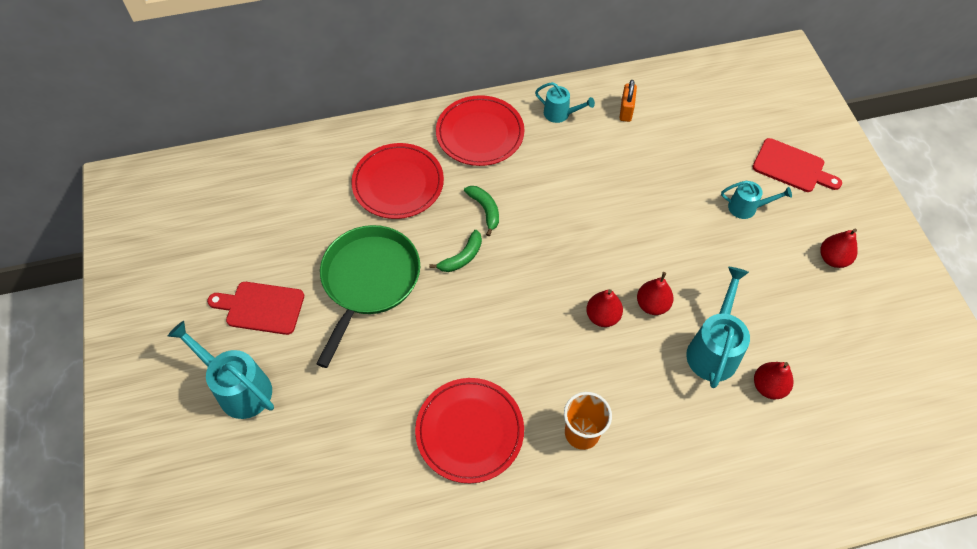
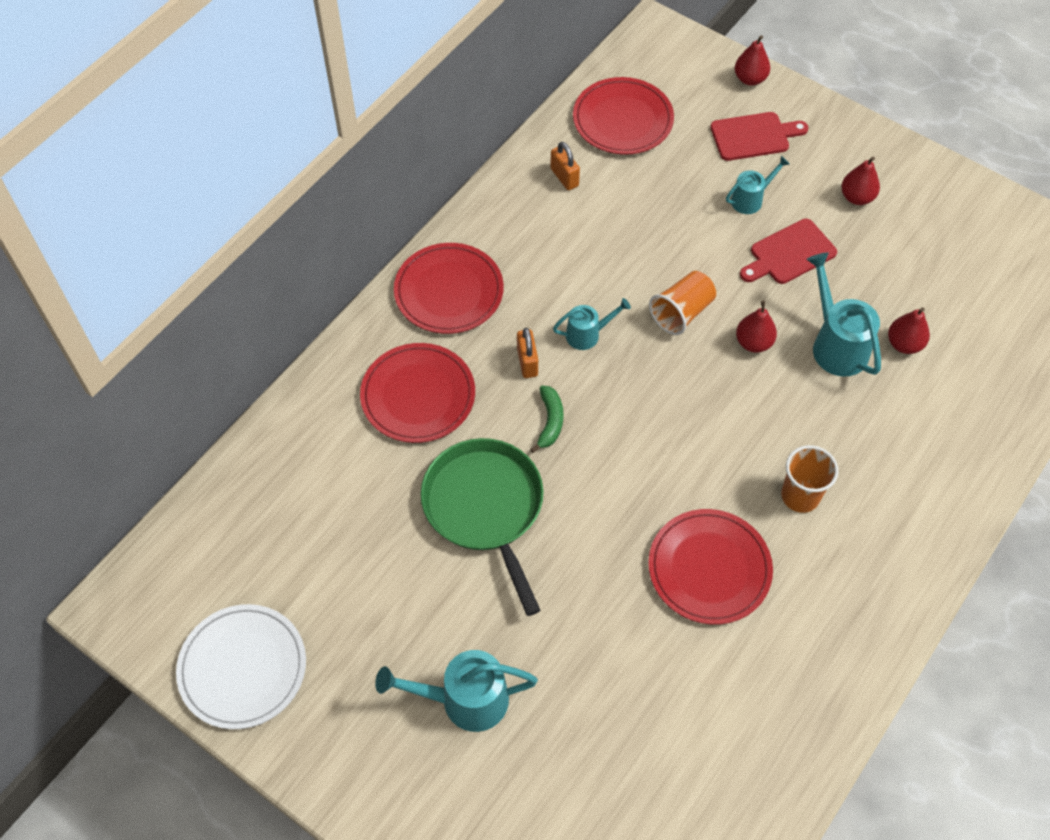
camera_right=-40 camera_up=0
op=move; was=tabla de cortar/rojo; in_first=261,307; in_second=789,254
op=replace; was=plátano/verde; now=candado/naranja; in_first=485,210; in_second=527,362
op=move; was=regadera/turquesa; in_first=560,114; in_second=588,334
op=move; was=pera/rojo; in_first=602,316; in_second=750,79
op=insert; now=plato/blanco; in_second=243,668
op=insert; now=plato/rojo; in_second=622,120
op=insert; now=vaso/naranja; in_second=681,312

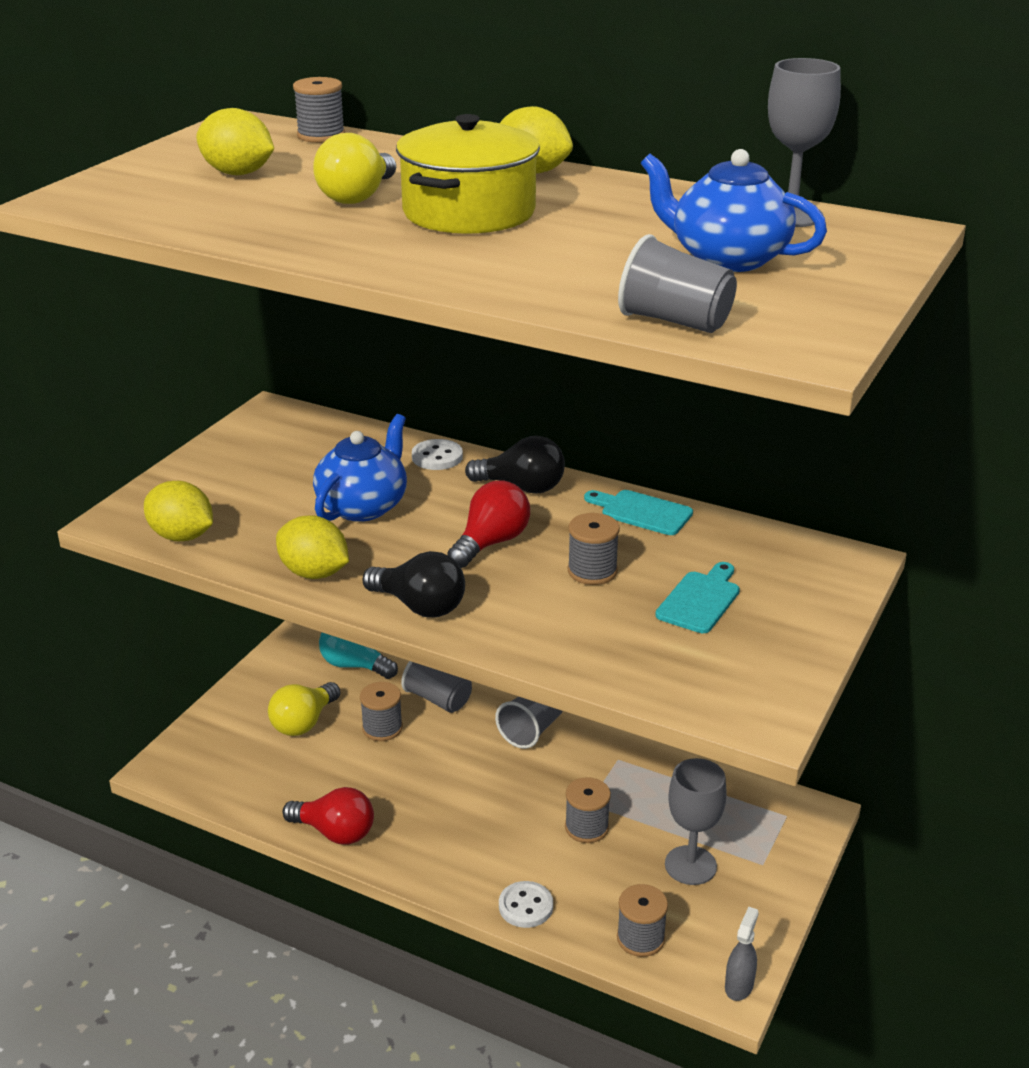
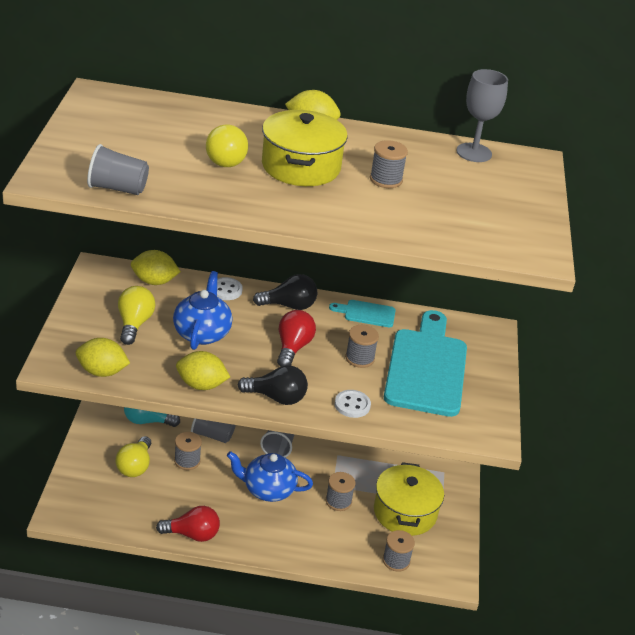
camera_right=-25 camera_up=5
op=move; was=limón/amarillo; in_first=238,173; in_second=154,281
op=move; was=carrete/gris; in_first=321,135; in_second=386,180
op=move; was=botón/blanco; in_first=525,906; in_second=352,405
op=move; was=vaso/gris; in_first=675,321; in_second=117,188
op=move; was=tetera/azul; in_first=727,258; in_second=268,490
op=resize; was=tabla de cortar/turquesa; in_first=700,600; in_second=426,368; ratio=2.24
op=replace; was=copa/gris; now=olla/amarillo; in_first=690,865; in_second=405,512
op=delete; was=pulverizador/gris; in_first=739,986
op=insert; now=bombilla/amarillo; in_second=134,324

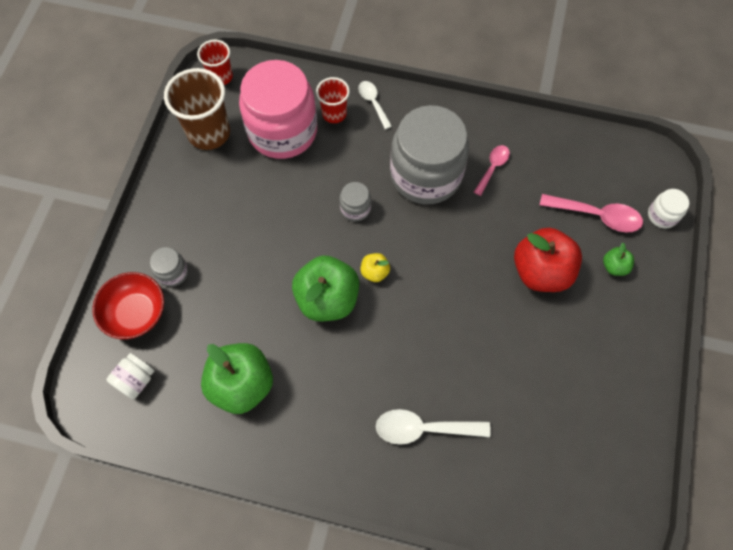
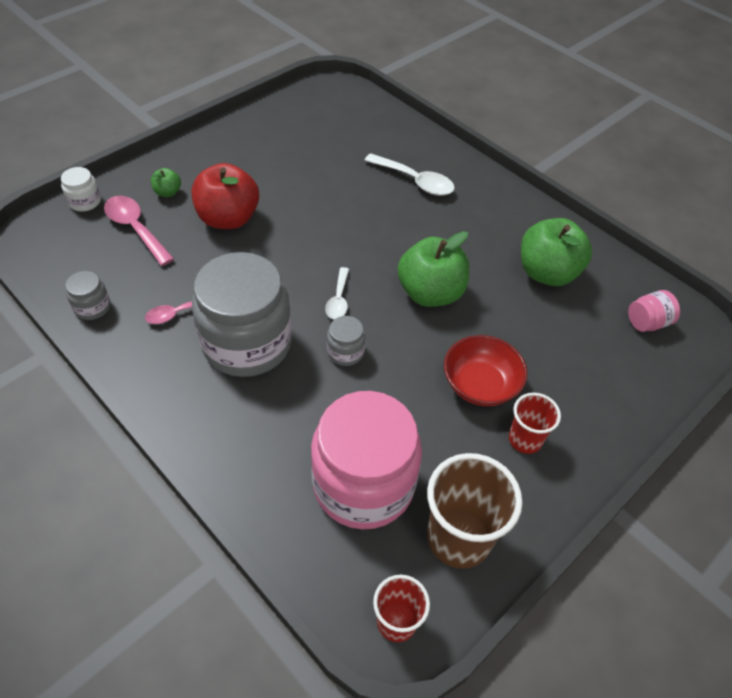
camera_right=-150 camera_up=-15
op=move; was=cuenco/rojo; in_first=136,313; in_second=480,385
op=recolor; was=tarro/blanco; now=tarro/rosa; in_first=136,380; in_second=647,322
op=move; was=tarro/gris; in_first=172,272; in_second=92,307
op=move; was=vaso/rojo; in_first=334,114; in_second=525,439
op=move; was=cuchara/blanco; in_first=373,103; in_second=338,300
op=delete; was=manzana/amarillo; in_first=374,272

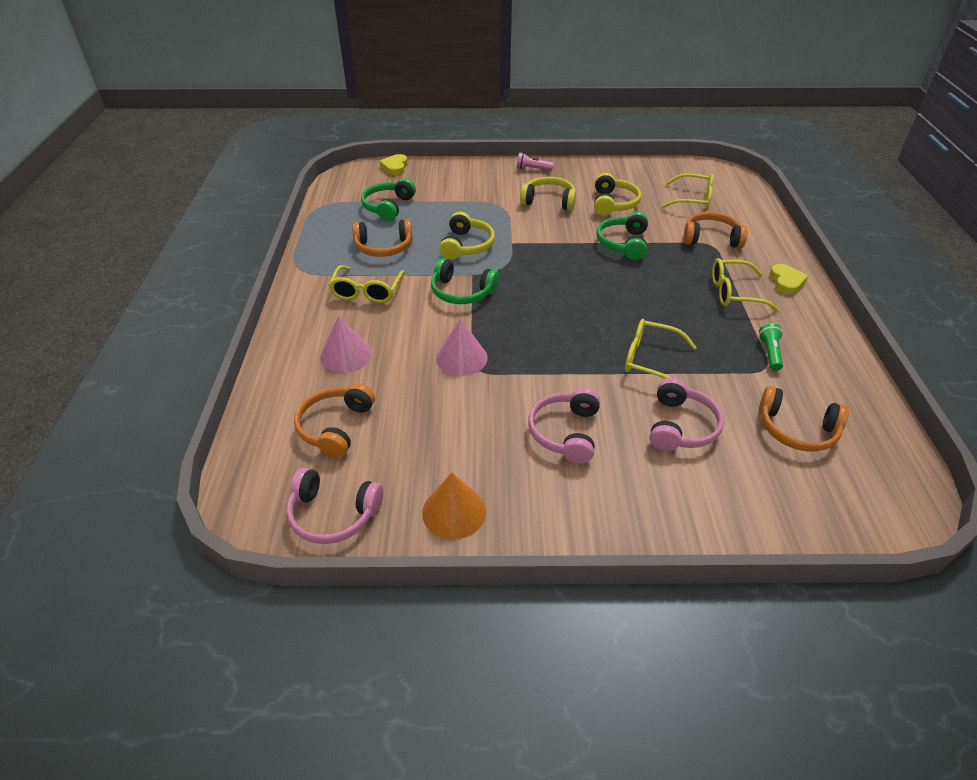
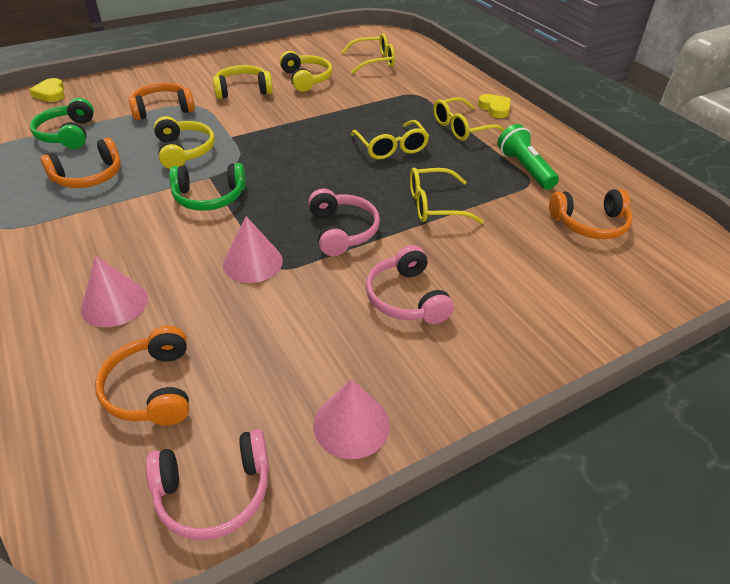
camera_right=-30 camera_up=0
op=move; was=gafas/amarillo; in_first=367,292; in_second=391,148
op=recolor; was=cono/naranja; now=cono/rosa; in_first=454,511; in_second=351,424
op=delete; was=lámpara de mano/rosa; in_first=532,169
op=delete; was=auriculares/verde; in_first=623,243
op=move; was=auriculares/rosa; in_first=680,426; in_second=342,231
op=move; was=auriculares/naranja; in_first=711,238; in_second=163,109
op=resize; was=lámpara de mano/verde; in_first=769,353; in_second=524,168; ratio=1.59

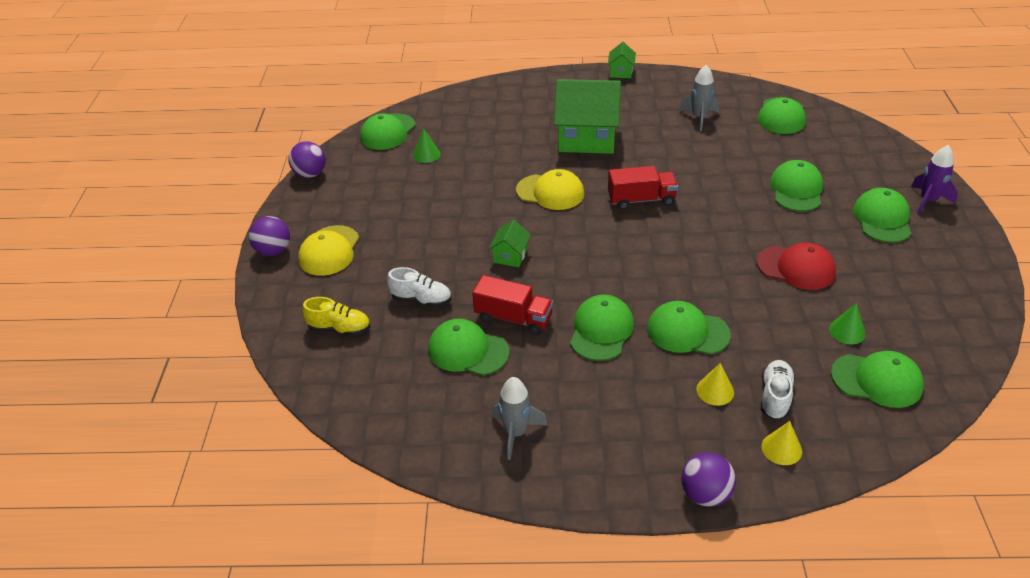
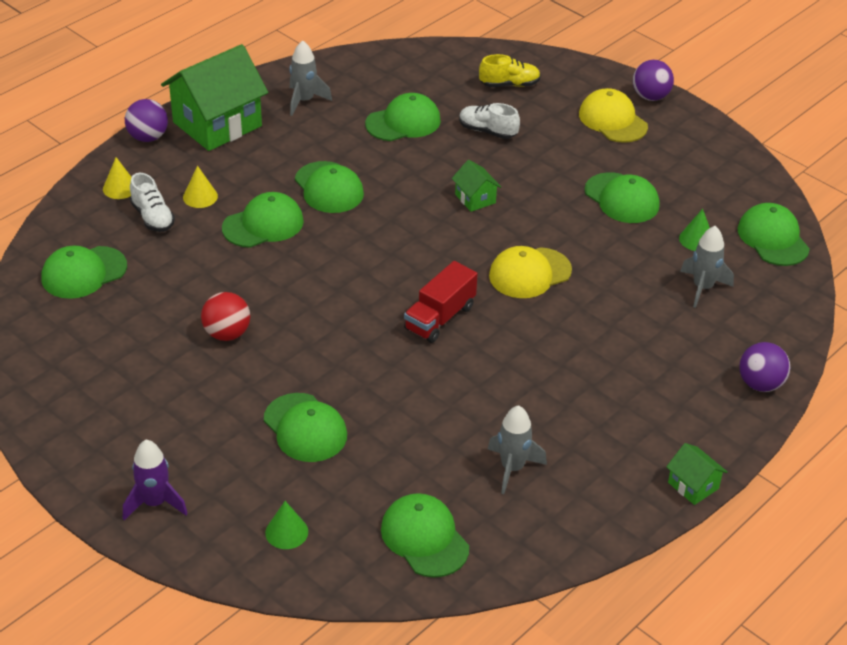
camera_right=130 camera_up=0
op=move; was=pelota/morado; in_first=310,174; in_second=760,384
op=rotate; was=zapato/amarillo; in_first=339,329; in_second=509,84; clockwise=-150
op=rotate; was=zapato/blanco; in_first=421,300; in_second=487,131; clockwise=60
op=delete; was=camión/rojo; in_first=513,318
op=move; was=casa/verde; in_first=587,138; in_second=217,124
op=replace; was=gorra/rojo; now=pelota/rojo; in_first=796,268; in_second=227,334
op=move; was=cono/verde; in_first=847,331; in_second=286,532
op=move; was=gorra/verde; in_first=882,219; in_second=622,198
op=insert; now=cohete/gris; in_second=702,288

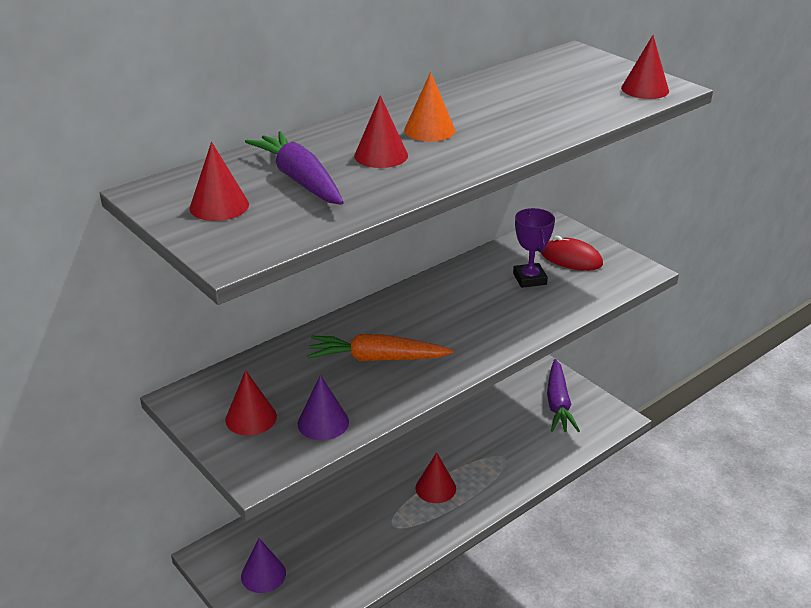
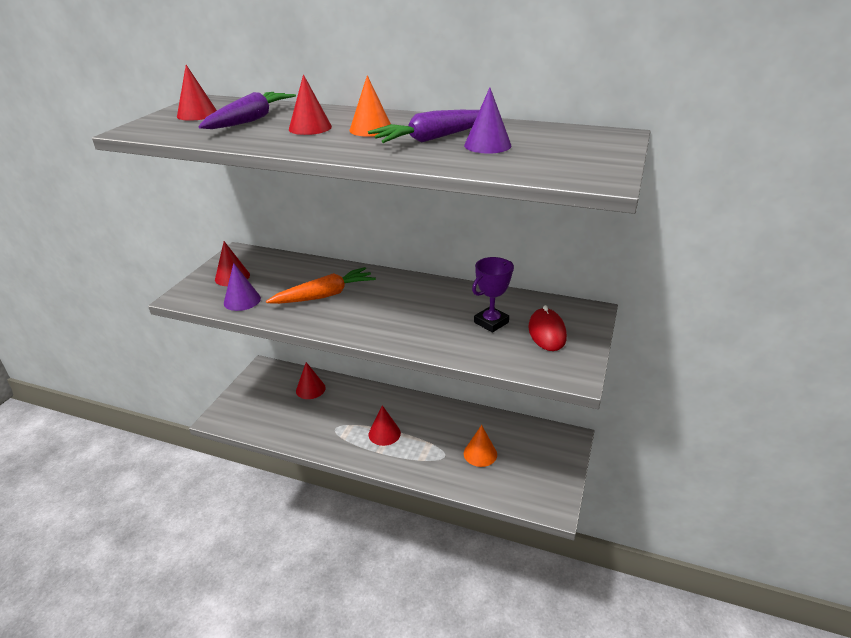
camera_right=60 camera_up=0
op=move; was=cono/morado; in_first=263,575; in_second=487,145
op=rotate; was=zanahoria/naranja; in_first=377,359; in_second=324,295; clockwise=90
op=move; was=zanahoria/morado; in_first=558,404; in_second=434,138
op=move; was=cono/rojo; in_first=645,89; in_second=310,389
op=insert; now=cono/naranja; in_second=480,454

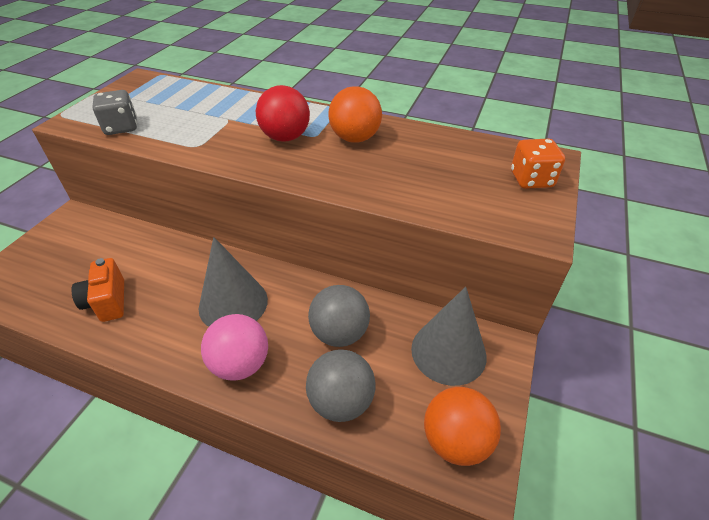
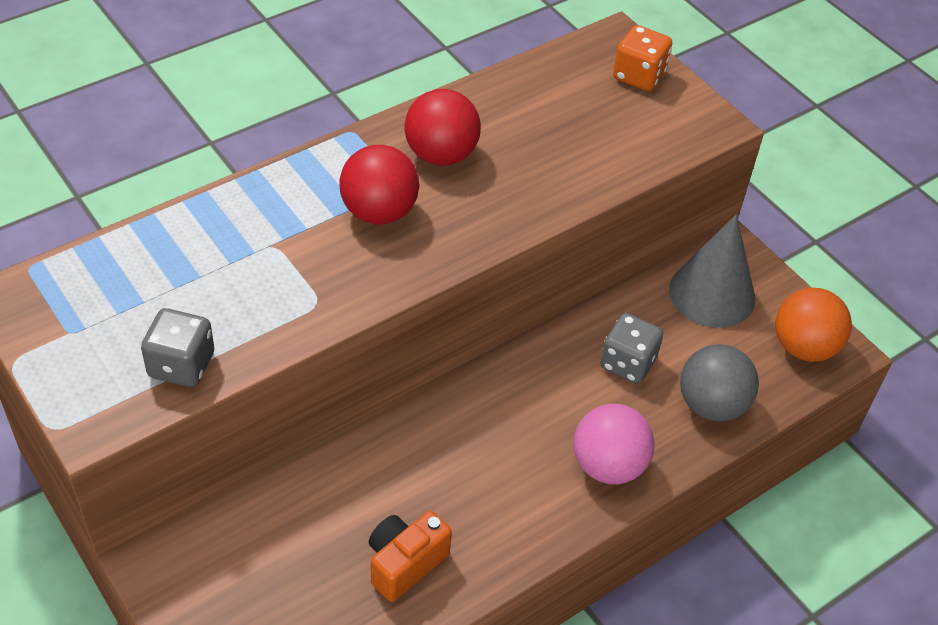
camera_right=-60 camera_up=5
op=rotate; was=cámara/naranja; in_first=107,302; in_second=405,564; clockwise=120
op=delete; was=cono/gris; in_first=233,303
op=replace; was=pelota/gris; now=dado/gris; in_first=339,333; in_second=627,363
op=recolor; was=pelota/naranja; now=pelota/rojo; in_first=355,138; in_second=441,155

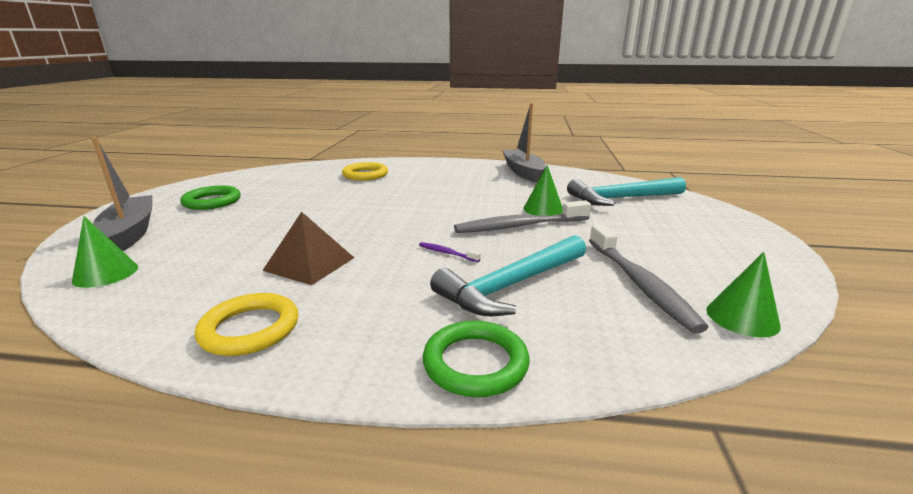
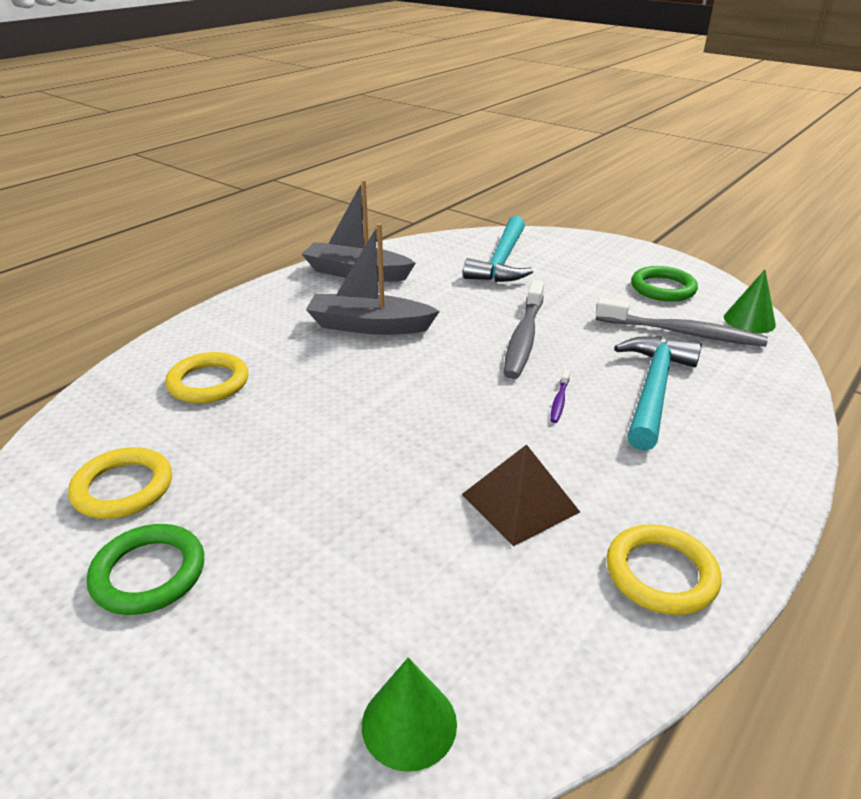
camera_right=-60 camera_up=10
op=move; was=barco/gris; in_first=131,232; in_second=369,326
op=rotate; was=cepillo de dientes/morado; in_first=447,253; in_second=559,401; clockwise=-45
op=move; was=anillo/verde; in_first=475,363; in_second=663,288
op=rotate; was=martillo/turquesa; in_first=512,285; in_second=653,390; clockwise=-150
op=delete; was=cono/verde; in_first=543,209
op=insert; now=anillo/amarillo; in_second=123,488

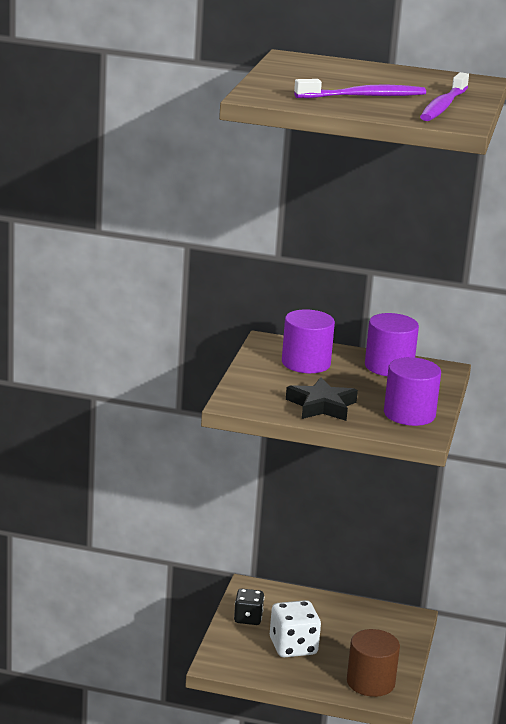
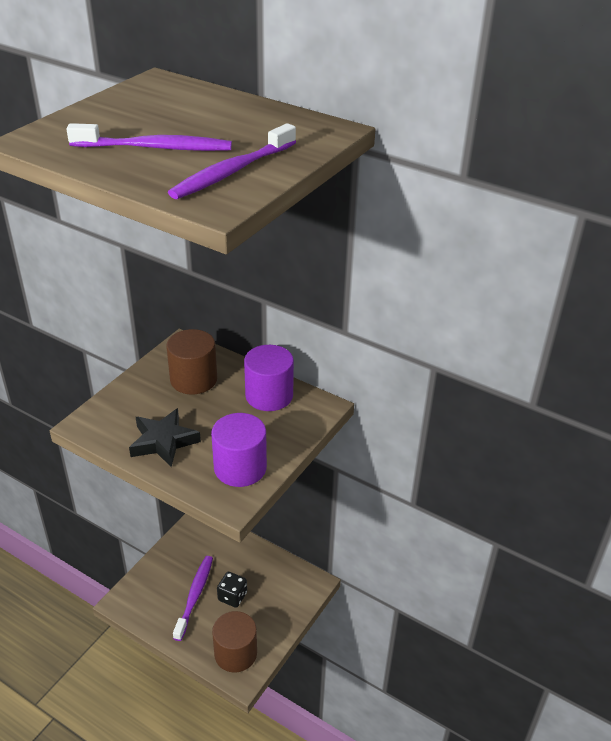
camera_right=20 camera_up=15
op=move; was=dado/negro; in_first=248,618; in_second=232,596
op=replace; was=dado/blanco; now=cepillo de dientes/morado; in_first=293,647; in_second=194,596
op=recolor; was=cilindro/morado; now=cilindro/marrón; in_first=306,363; in_second=193,379

